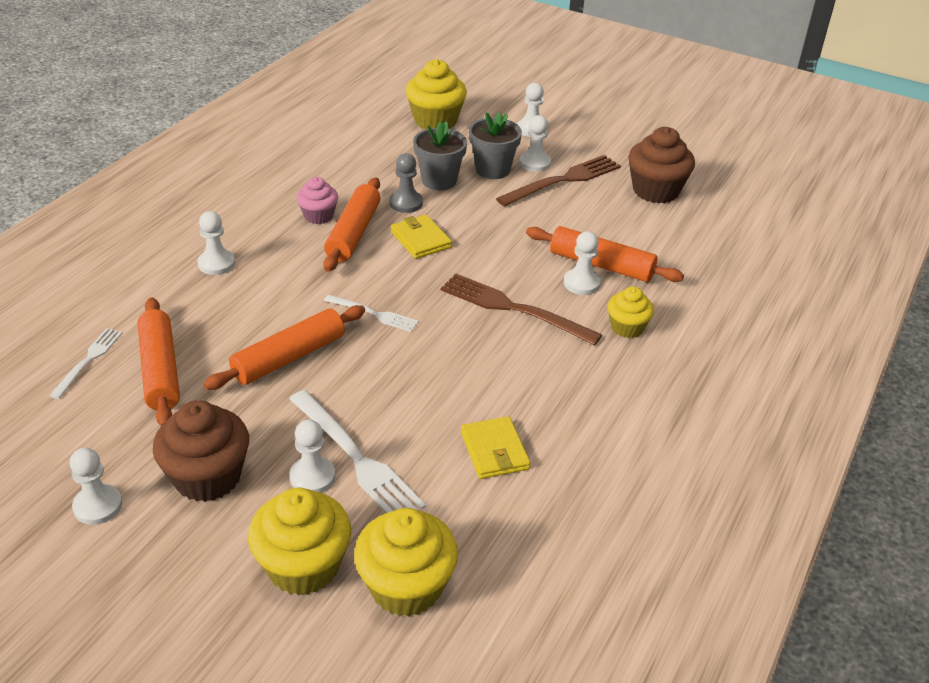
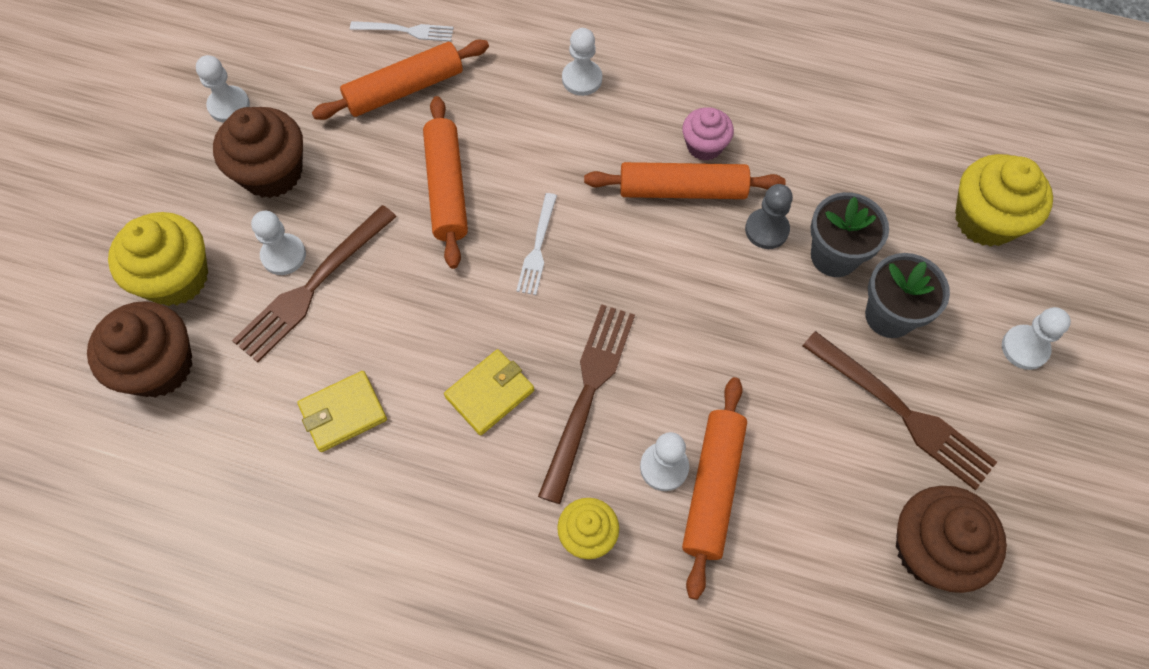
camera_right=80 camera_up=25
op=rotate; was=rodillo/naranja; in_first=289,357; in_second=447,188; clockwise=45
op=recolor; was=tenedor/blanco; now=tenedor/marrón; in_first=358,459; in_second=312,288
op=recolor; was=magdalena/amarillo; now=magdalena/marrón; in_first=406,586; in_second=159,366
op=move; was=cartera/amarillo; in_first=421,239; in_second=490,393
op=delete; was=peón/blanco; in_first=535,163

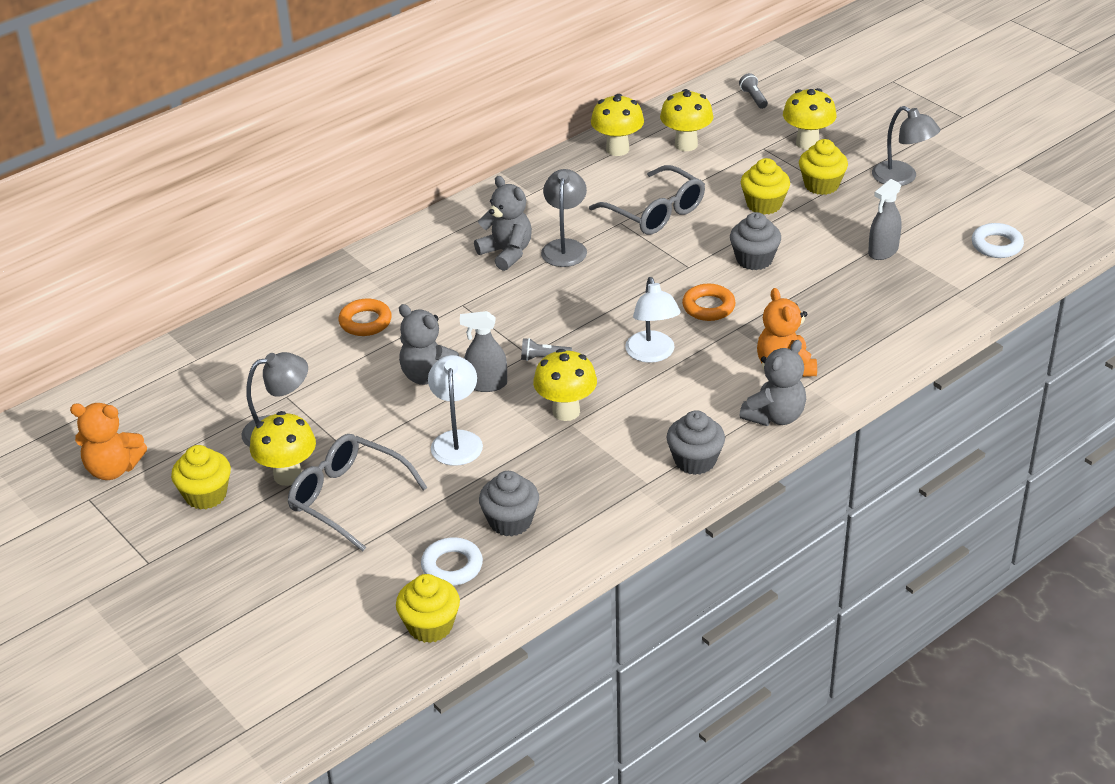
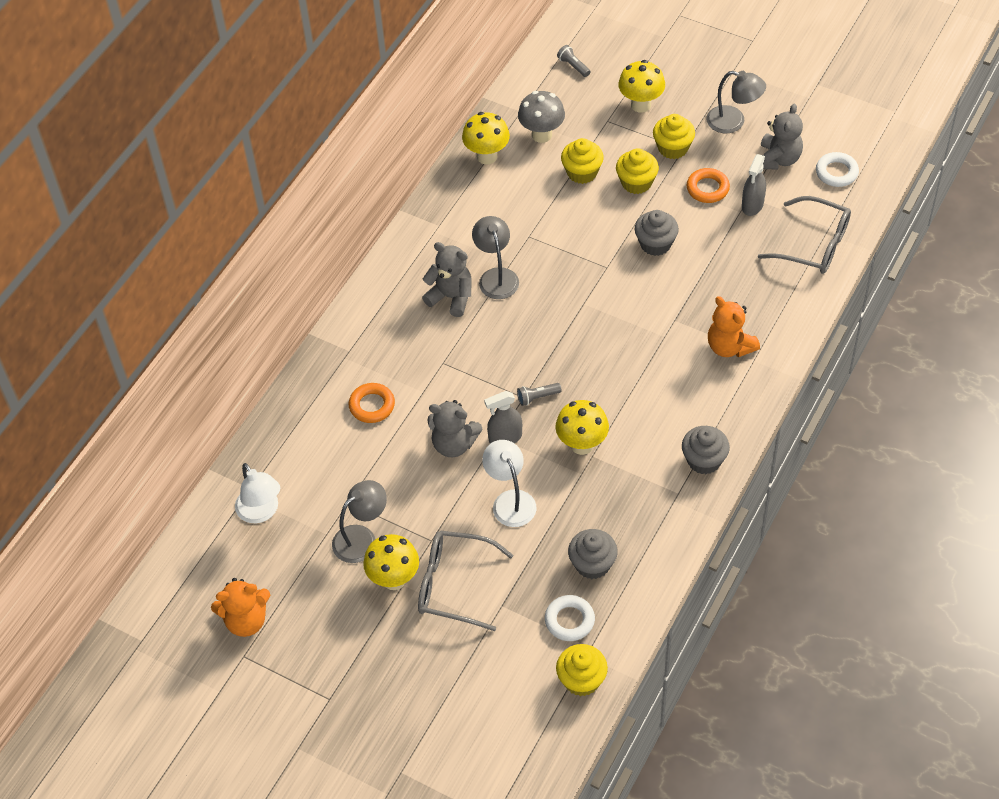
camera_right=-20 camera_up=15
op=move; was=magdalena/amarillo; in_first=206,495; in_second=582,172
op=move; was=gafas/gris; in_first=656,213; in_second=814,245
op=move; was=lámpara/blanco; in_first=652,354; in_second=261,512
op=recolor; was=seta/amarillo; now=seta/gris; in_first=686,144; in_second=542,135
op=move; was=anillo/naranja; in_first=708,307; in_second=707,188
op=move; was=osito/gris; in_first=775,416; in_second=778,159

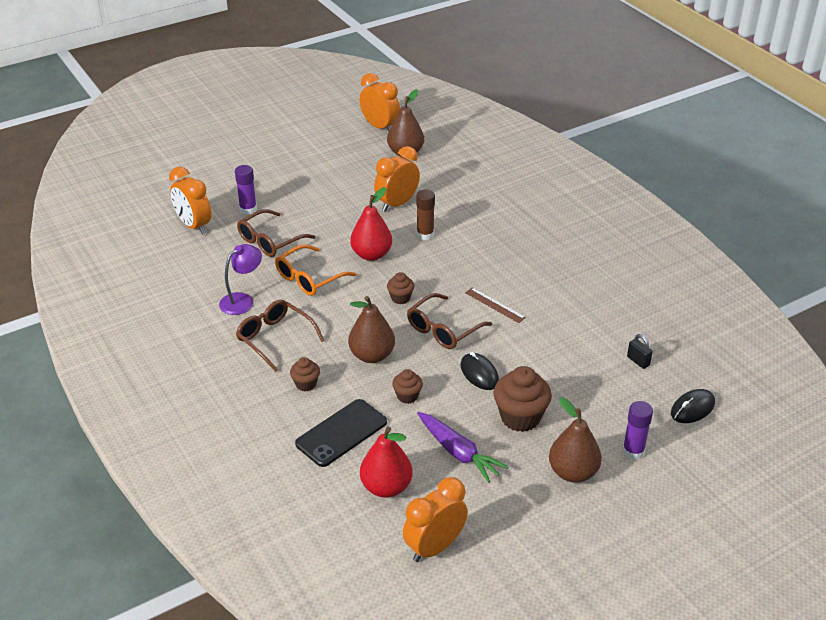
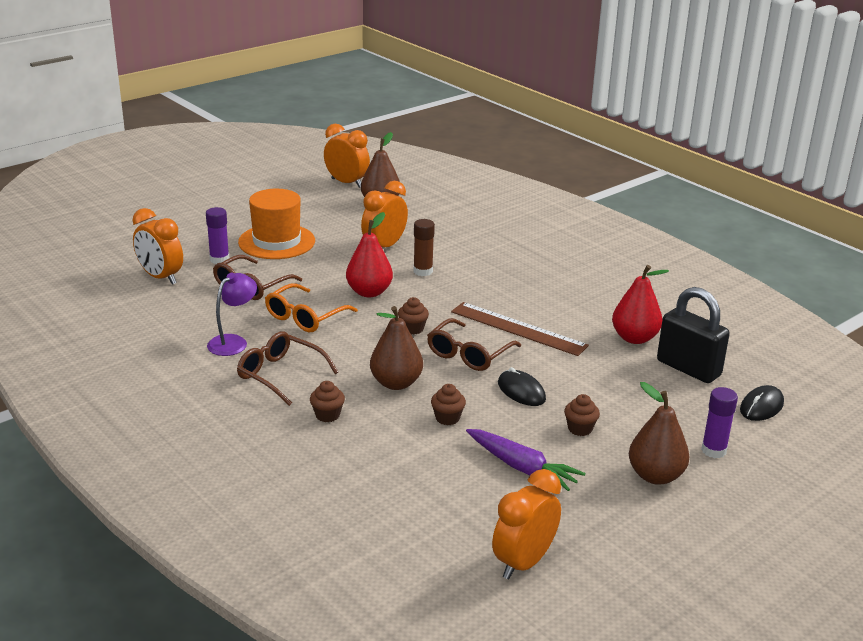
camera_right=-10 camera_up=-10
op=delete; was=móvil/negro; in_first=341,433
op=move; was=pera/rojo; in_first=386,487; in_second=634,338
op=resize; was=regla/marrón; in_first=494,305; in_second=518,329; ratio=1.89
op=resize; was=magdalena/marrón; in_first=520,417; in_second=580,429; ratio=0.54
op=resize; was=candado/negro; in_first=638,361; in_second=688,368; ratio=2.39
op=insert; now=sombrero/naranja; in_second=276,242

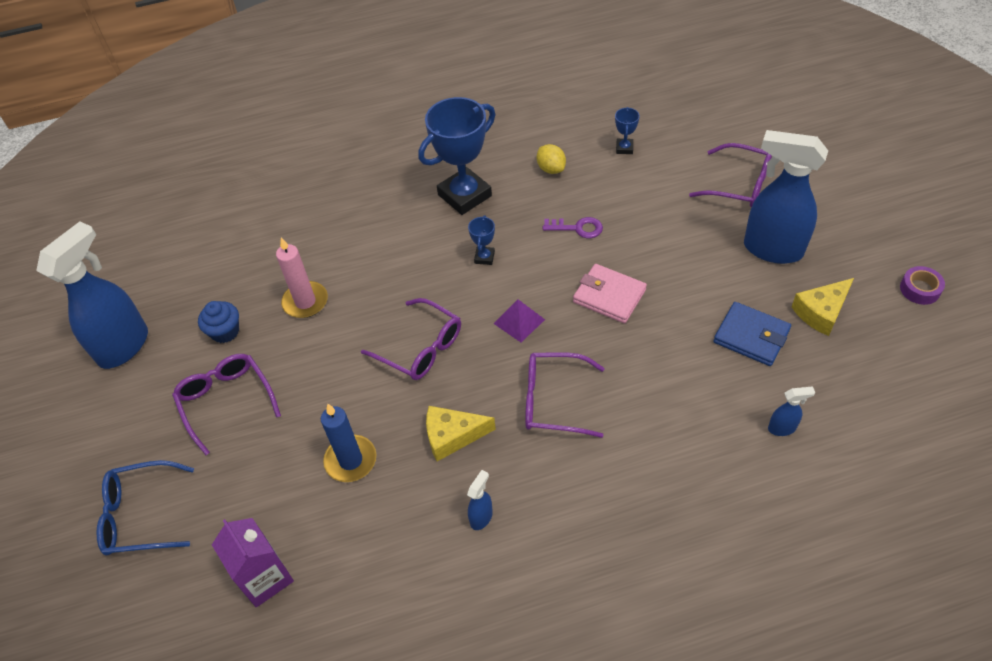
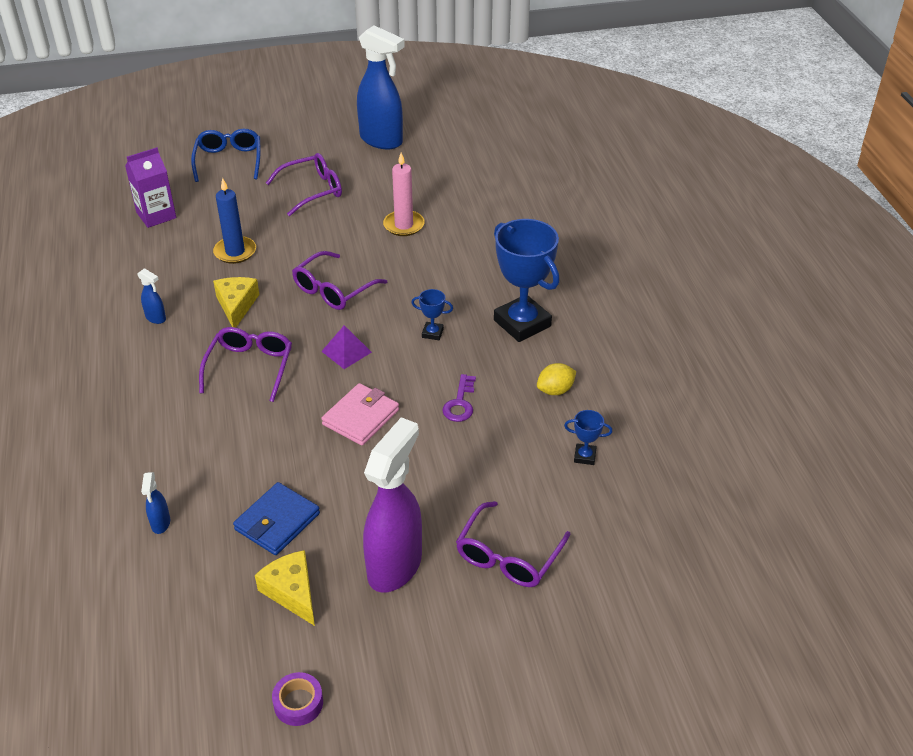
camera_right=90 camera_up=-10
op=delete; was=magdalena/azul; in_first=225,331
op=recolor; was=pulverizador/azul; now=pulverizador/morado; in_first=771,249; in_second=395,566

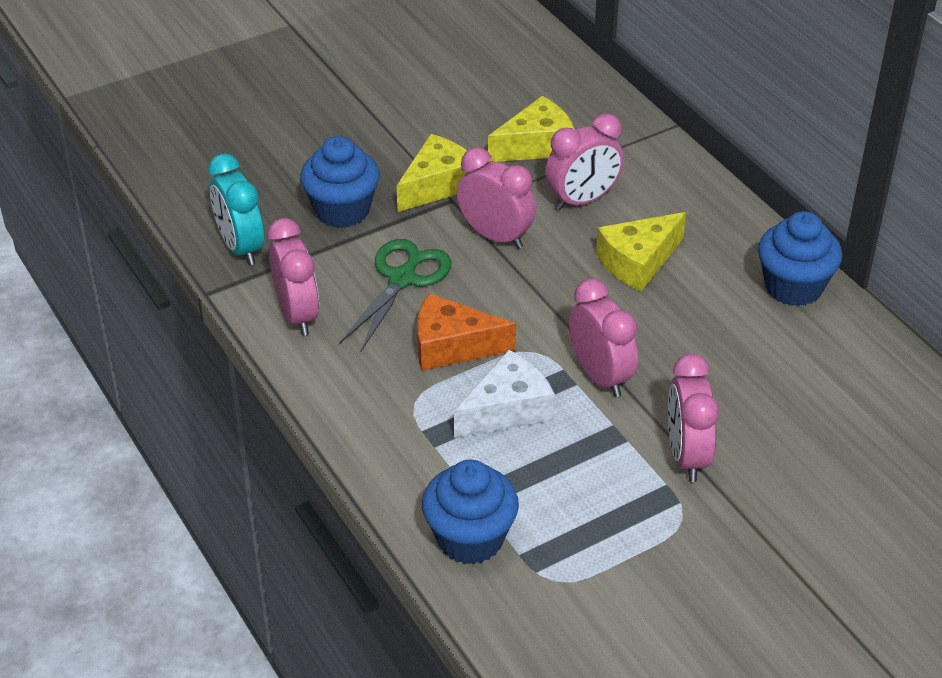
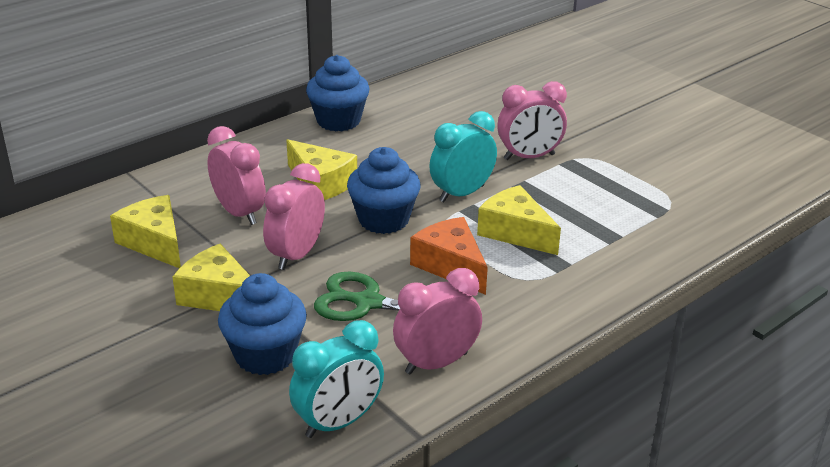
camera_right=-100 camera_up=-10
op=rotate; was=queso/naranja; in_first=452,346; in_second=451,265; clockwise=150
op=move; was=magdalena/azul; in_first=470,538; in_second=383,220
op=recolor; was=queso/blanco; now=queso/amarillo; in_first=507,410; in_second=515,232
op=recolor; was=despertador/rosa; now=despertador/turquesa; in_first=600,376; in_second=461,194

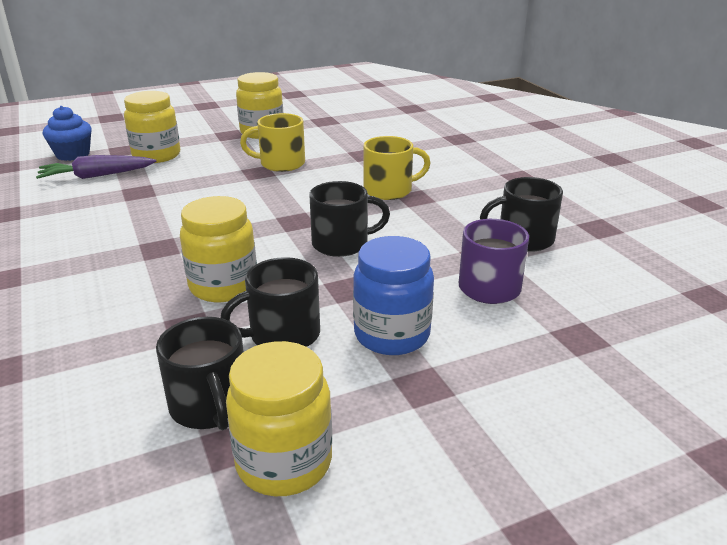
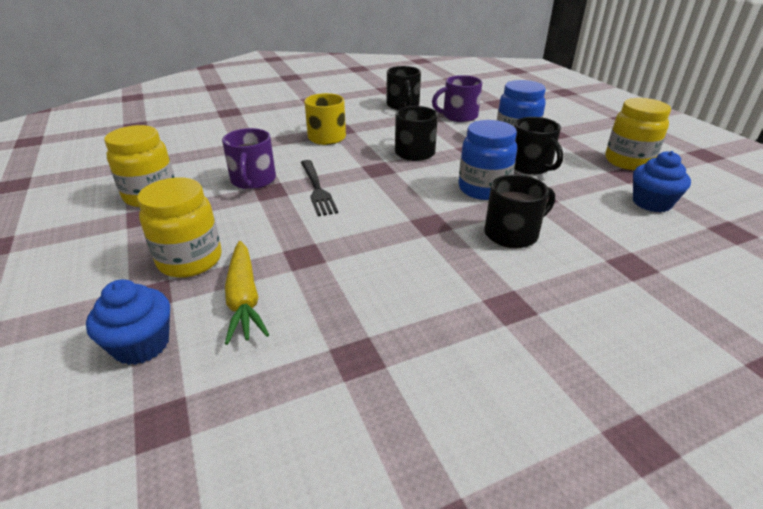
camera_right=-90 camera_up=5
op=recolor; was=zanahoria/morado; now=zanahoria/amarillo; in_first=97,176; in_second=244,298
op=move; was=taza/negro; in_first=210,406; in_second=512,234
op=recolor; was=tarro/amarillo; now=tarro/azul; in_first=223,286; in_second=483,189
op=recolor; was=taza/amarillo; now=taza/morado; in_first=281,163; in_second=253,180
op=insert; now=tenedor/negro; in_second=317,189
op=insert; now=magdalena/azul; in_second=651,203

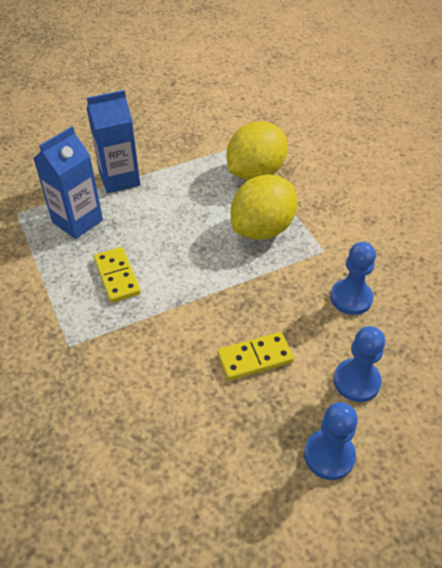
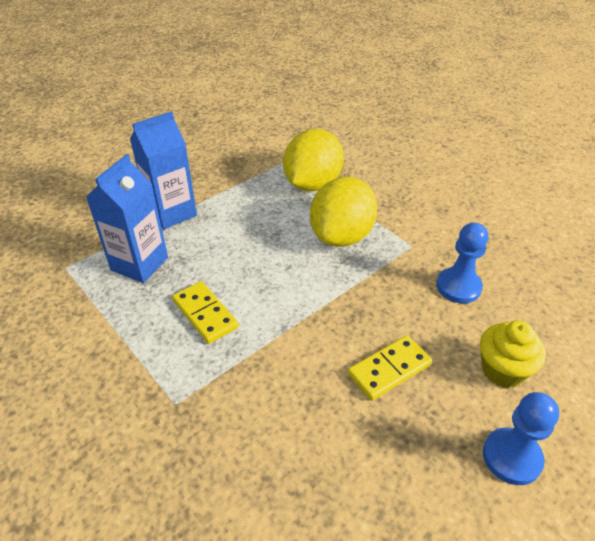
camera_right=-15 camera_up=-5
op=replace; was=peón/azul; now=magdalena/amarillo; in_first=356,381; in_second=502,370

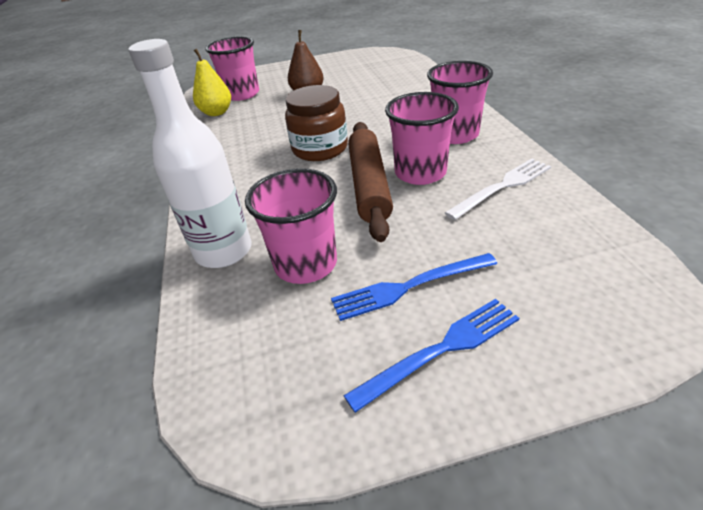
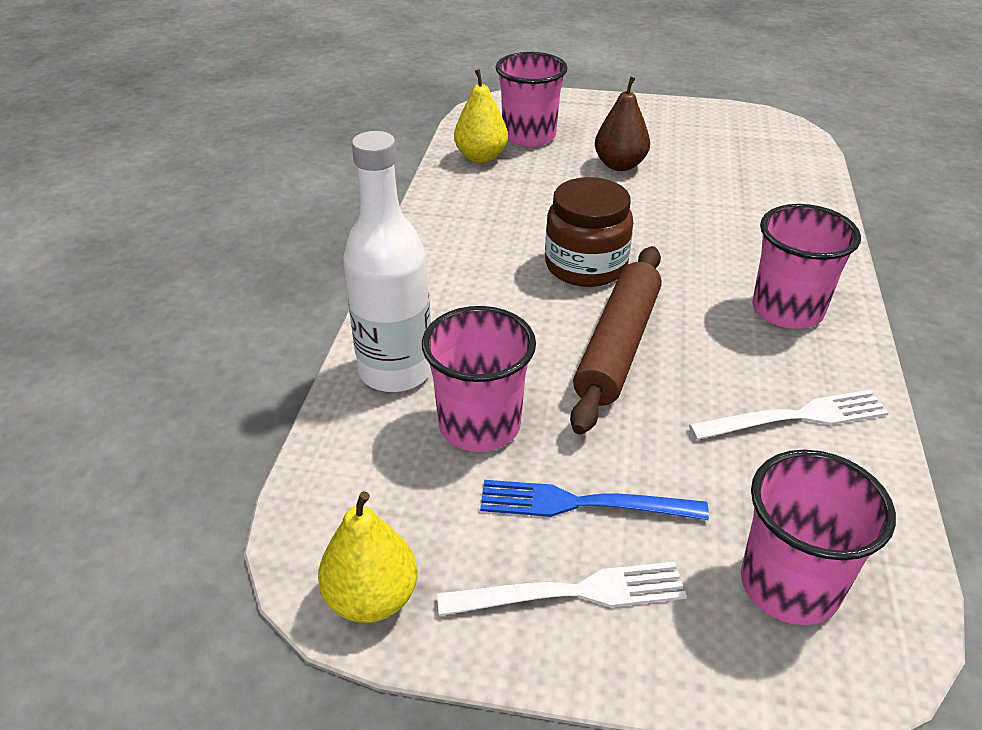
camera_right=20 camera_up=0
op=recolor; was=tenedor/azul; now=tenedor/blanco; in_first=441,350; in_second=572,592
op=move; was=vaso/rosa; in_first=420,173; in_second=789,585
op=insert; now=pera/amarillo; in_second=372,598

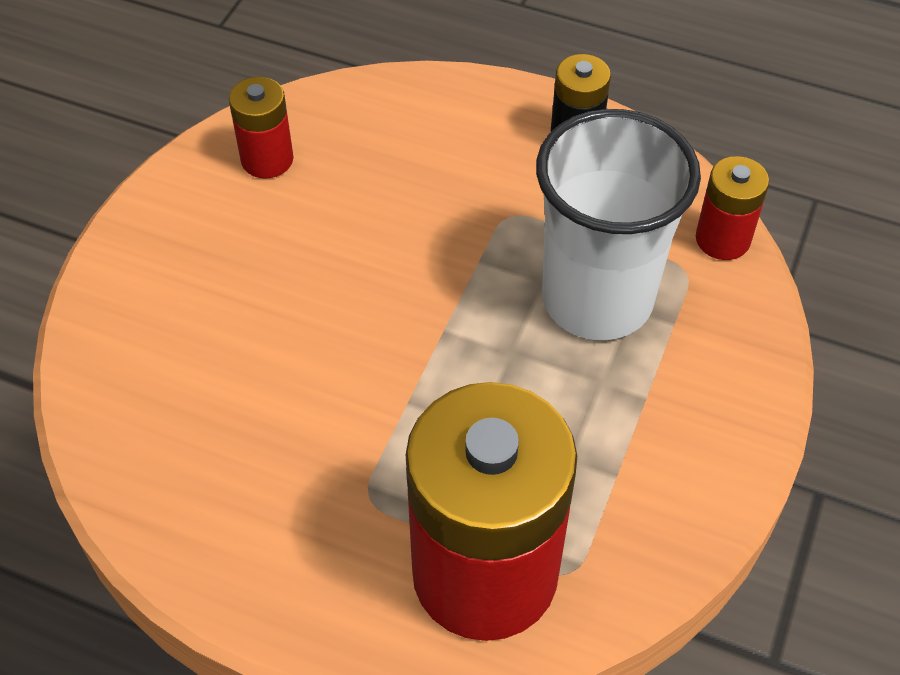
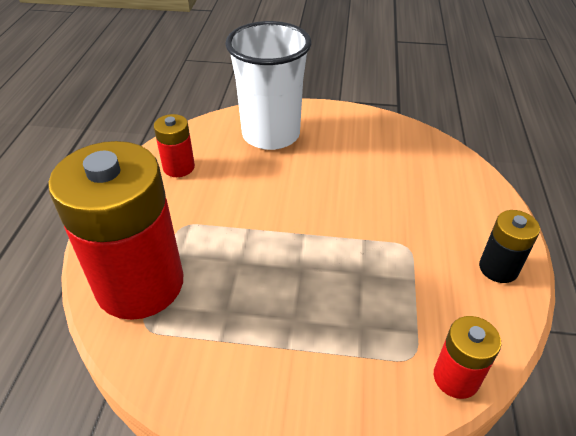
camera_right=75 camera_up=-10
op=move; was=pila/rojo; in_first=267,159; in_second=179,167
op=move; was=vaso/blanco; in_first=597,299; in_second=271,135

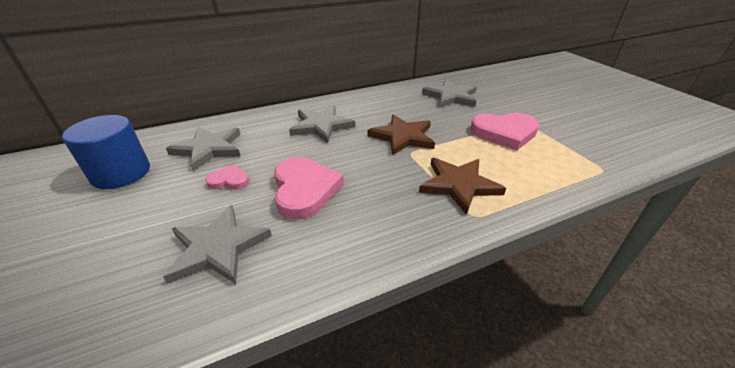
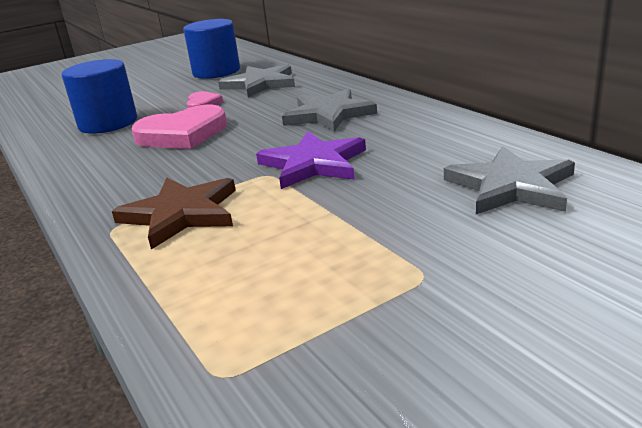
camera_right=85 camera_up=-10
op=replace; was=estrella/gris; now=cilindro/azul; in_first=218,247; in_second=108,123
op=recolor; was=estrella/marrón; now=estrella/morado; in_first=402,137; in_second=313,164
op=delete; was=corazón/rosa; in_first=504,133

